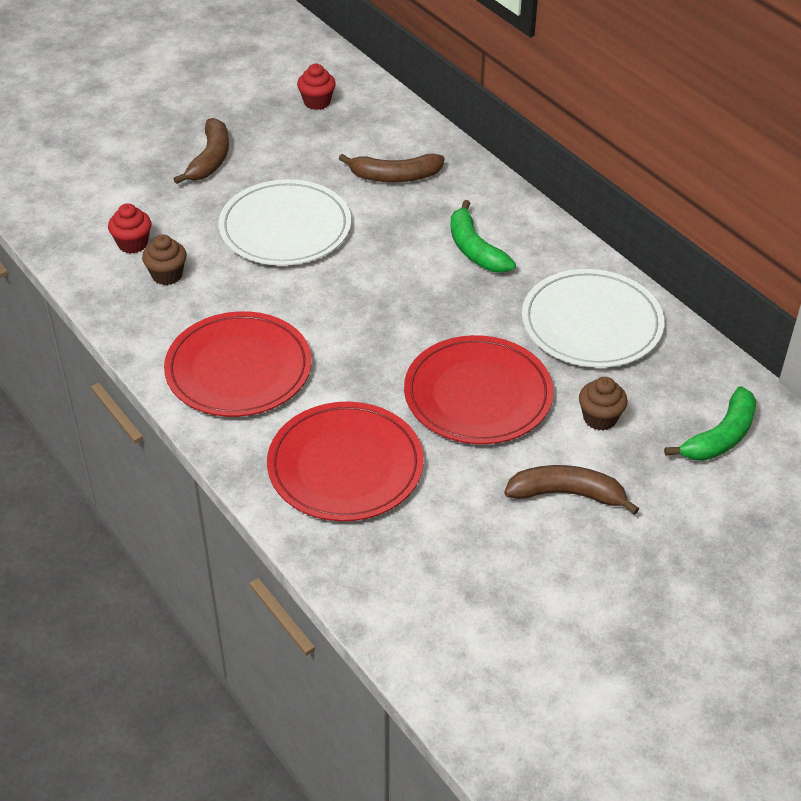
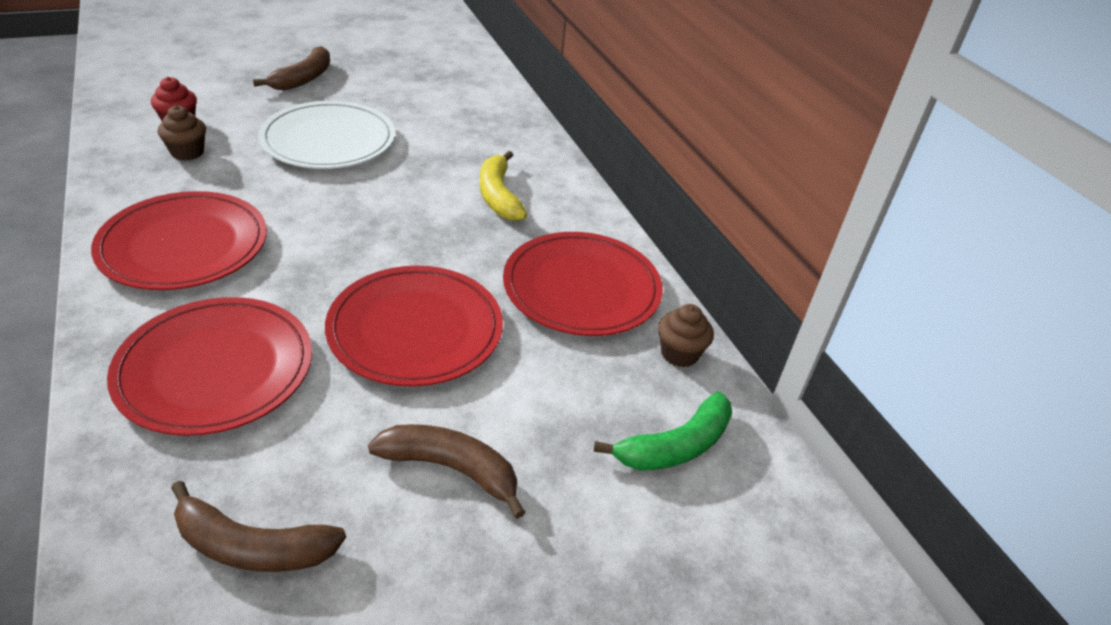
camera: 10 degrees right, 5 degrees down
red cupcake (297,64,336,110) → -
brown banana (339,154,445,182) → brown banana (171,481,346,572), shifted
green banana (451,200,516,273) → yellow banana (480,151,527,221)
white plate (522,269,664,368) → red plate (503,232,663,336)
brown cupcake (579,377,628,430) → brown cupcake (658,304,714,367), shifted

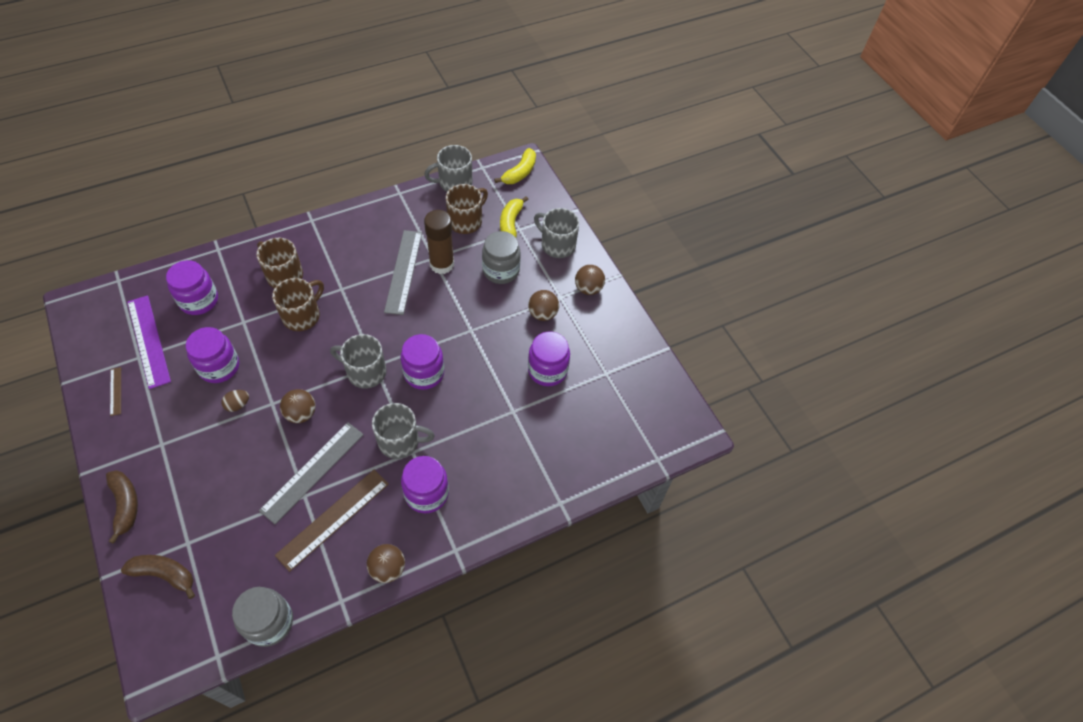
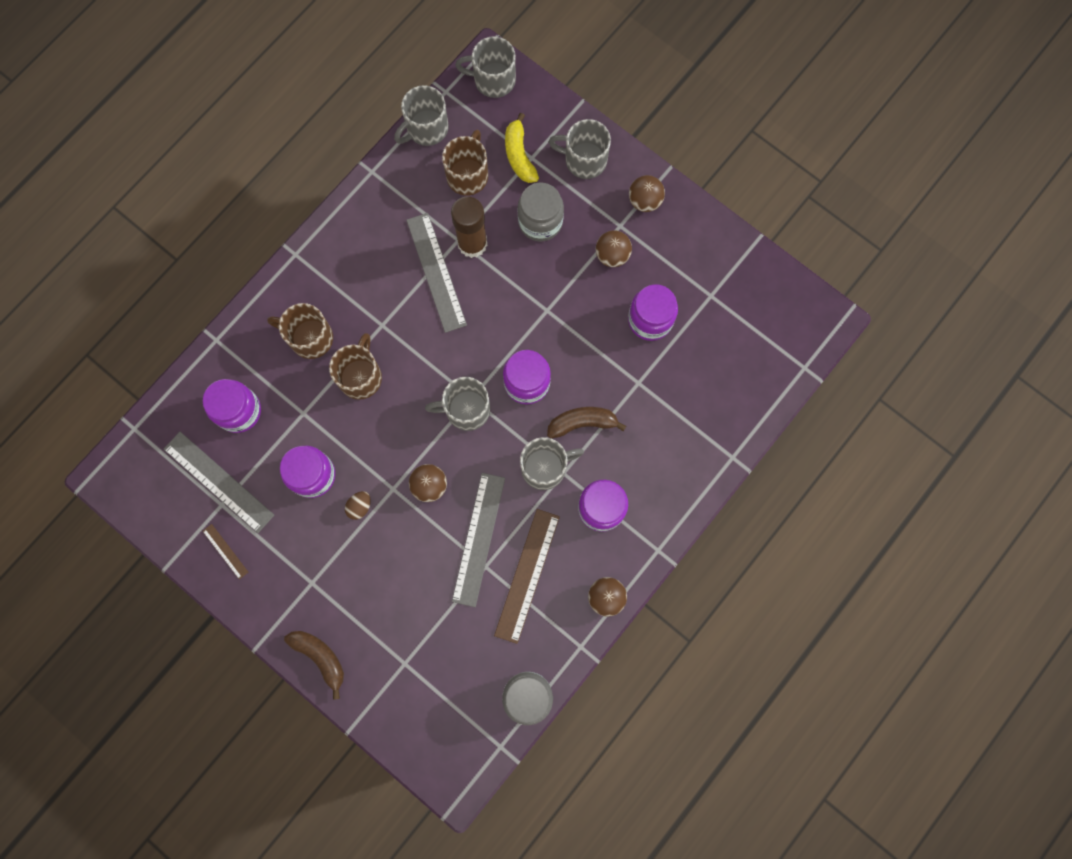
camera: 20 degrees left, 20 degrees up
yellow banana (494,148,536,184) → grey mug (455,36,516,98)
purple ruler (127,295,171,389) → grey ruler (164,432,274,533)
brown banana (121,555,195,599) → brown banana (547,407,626,438), shifted

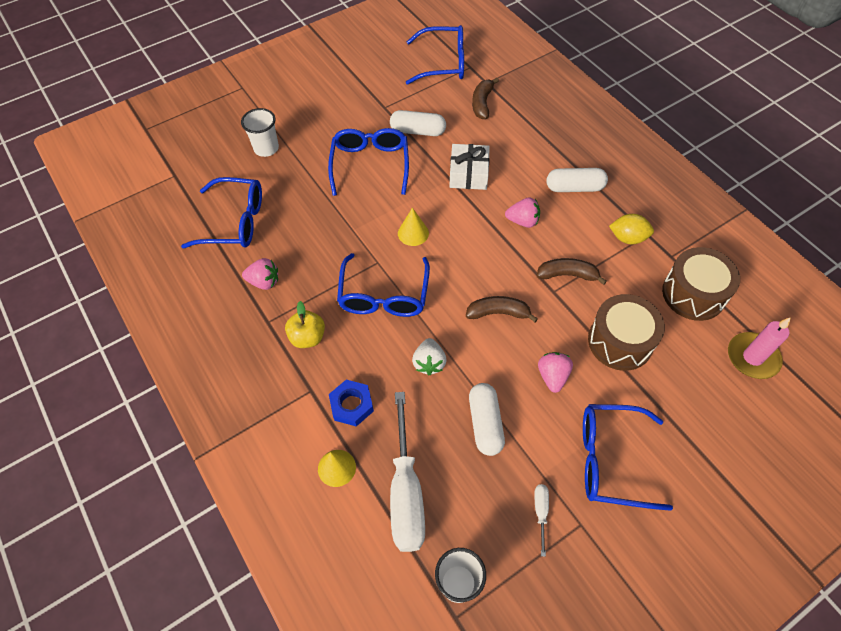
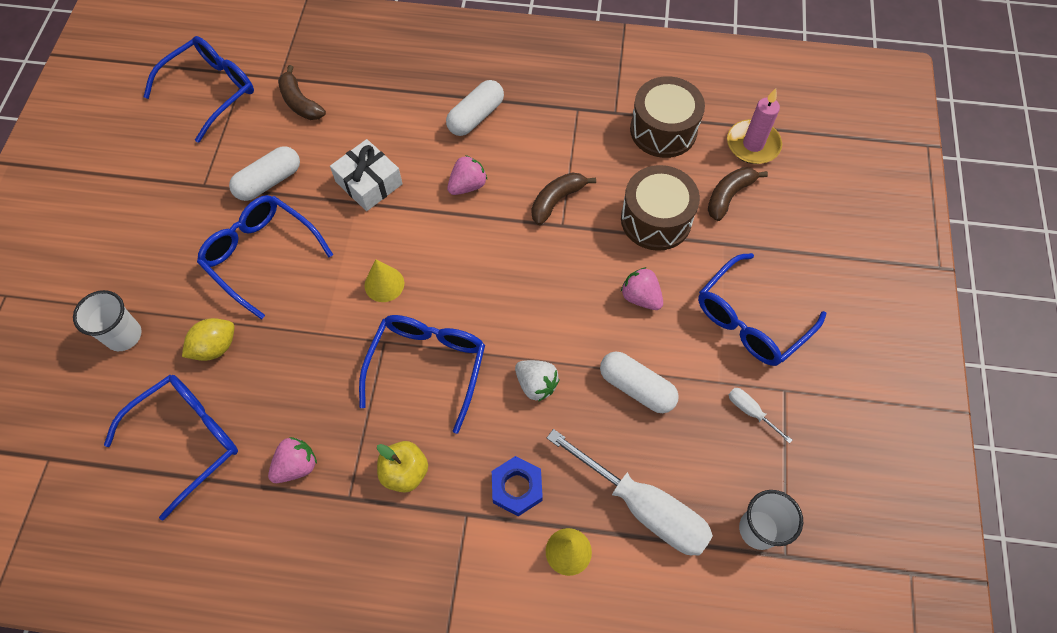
camera: 50 degrees left, 5 degrees up
yellow lemon (609,214,654,244) → yellow lemon (182,318,235,361), shifted
blue glasses (337,253,430,317) → blue glasses (359,315,485,434), 120 degrees counterclockwise
brown banana (466,296,538,322) → brown banana (708,167,768,221), shifted

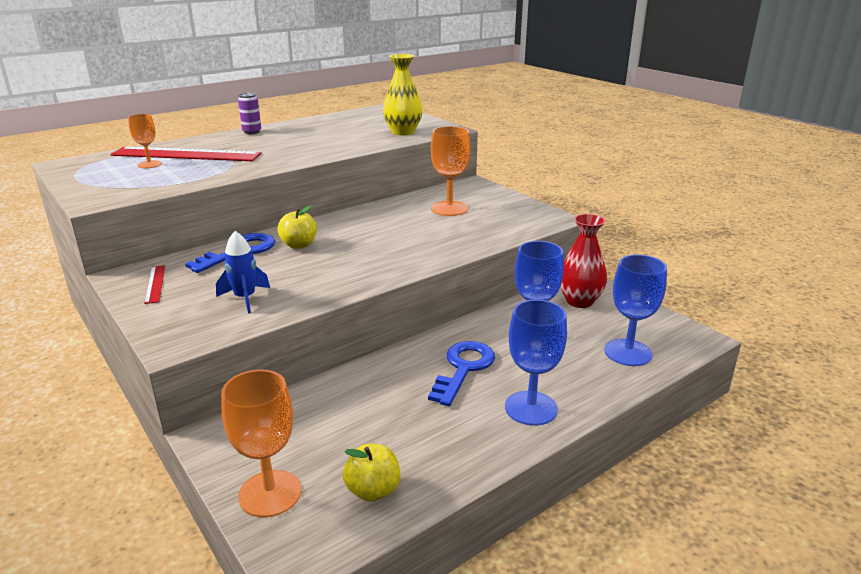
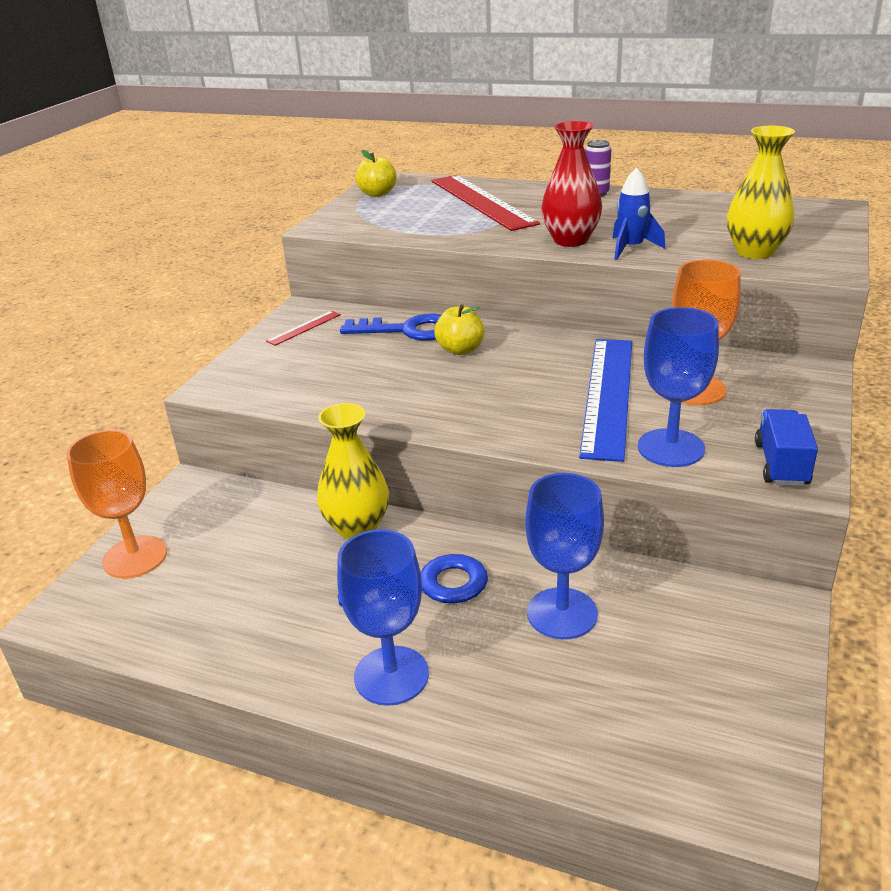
camera: 60 degrees right, 5 degrees up
orange goblet (128,114,162,168) → -
red vase (560,214,607,308) → red vase (541,121,602,247), shifted
blue rocket (216,231,270,313) → blue rocket (612,168,665,260), shifted
blue goblet (604,254,667,366) → blue goblet (638,307,719,467), shifted
yellow apple (343,444,400,502) → yellow apple (356,150,397,197), shifted
- → blue ruler (579,339,632,462)
- → yellow vase (317,403,389,539)
- → blue truck (755,409,818,486)

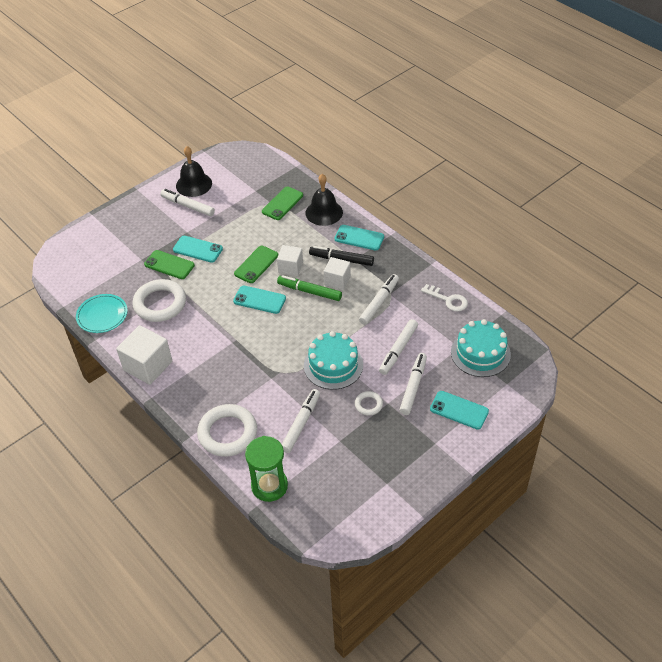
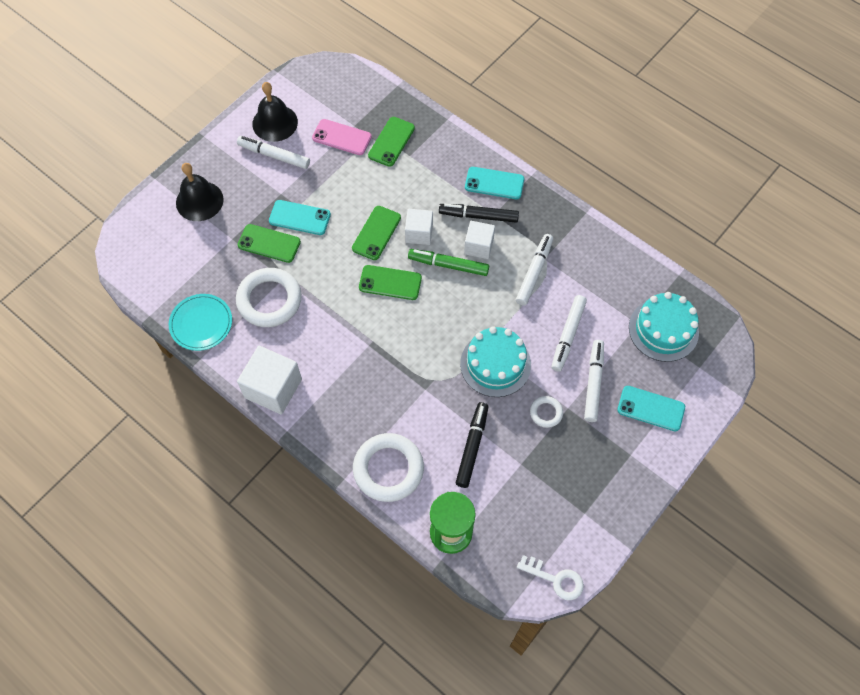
camera: 10 degrees left, 15 degrees up
black bell (305,174,343,226) → black bell (176,163,224,221), shifted
white key (421,284,468,312) → white key (517,555,584,600), shifted
turquoise phone (233,286,286,314) → green phone (359,265,422,300)
white marker (282,389,320,453) → black marker (455,402,488,488)
- → pink phone (312,119,372,155)

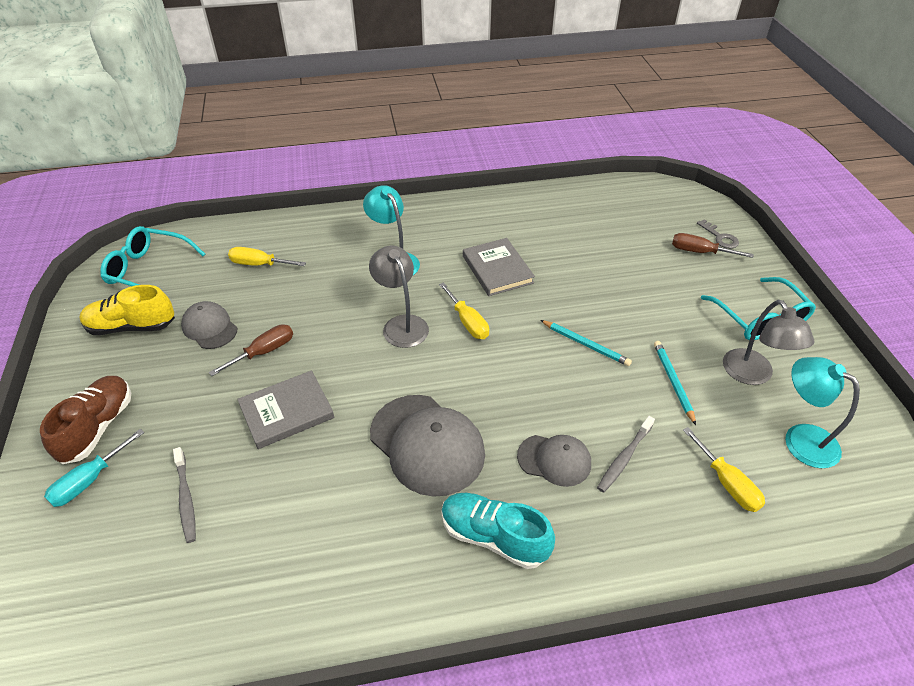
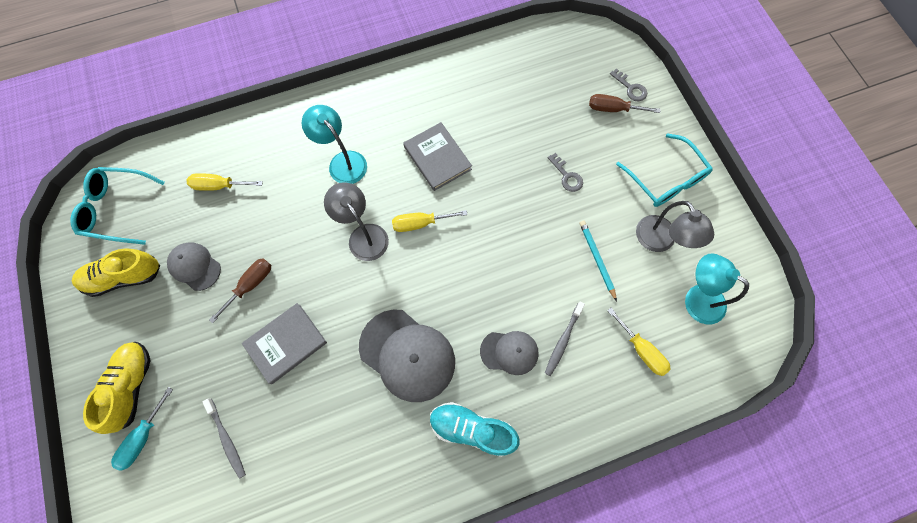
camera: 10 degrees left, 25 degrees up
yellow screwdriver (439,282,489,339) → yellow screwdriver (392,210,468,232), 120 degrees clockwise
turquoise pencil (540,320,632,366) → -
brown shoe (40,376,131,464) → yellow shoe (83,342,151,434)
- → grey key (548,153,583,192)

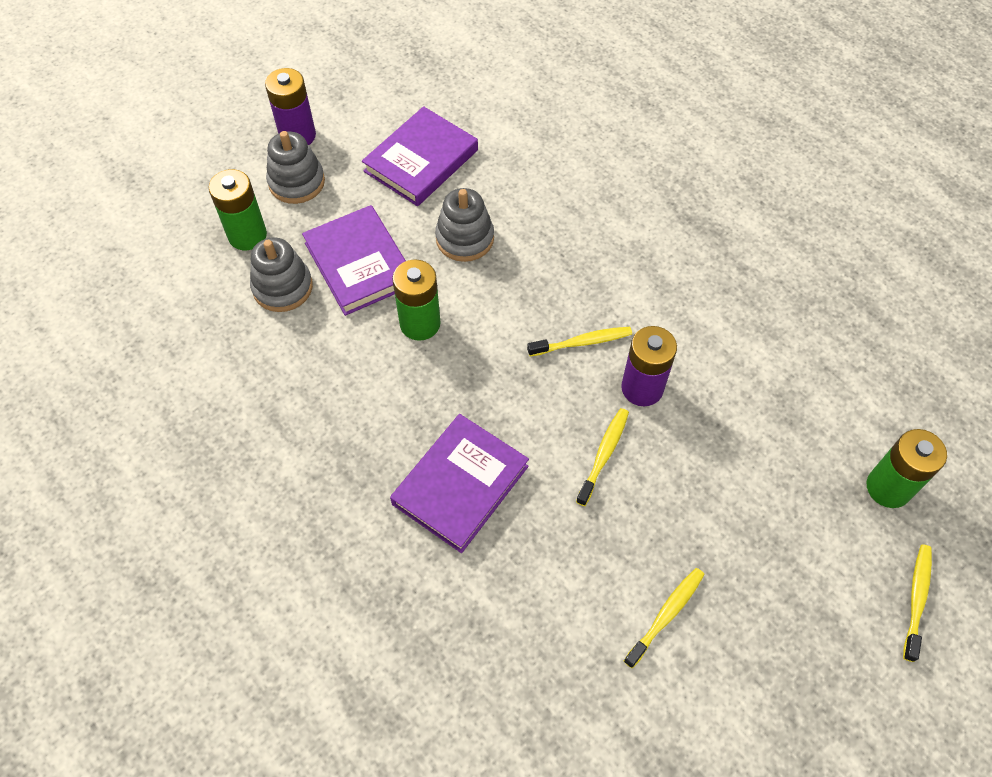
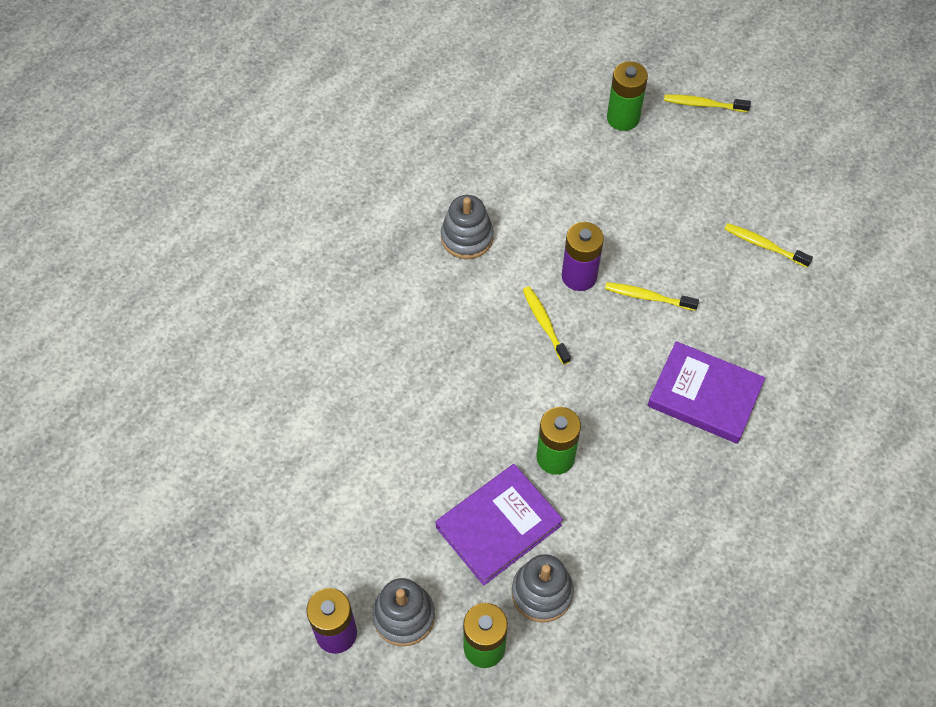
camera: 100 degrees left, 0 degrees up
purple book (362,106,478,206) → -
grey stacking toy (435,188,494,262) → grey stacking toy (441,195,494,259), shifted

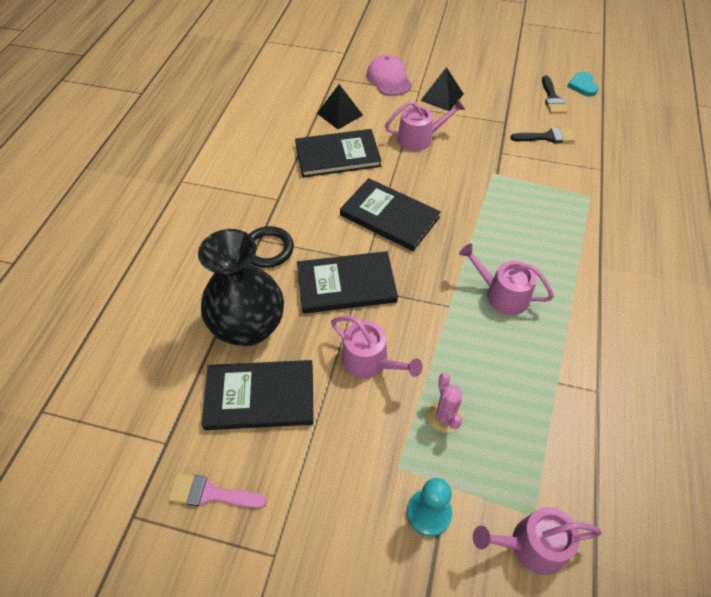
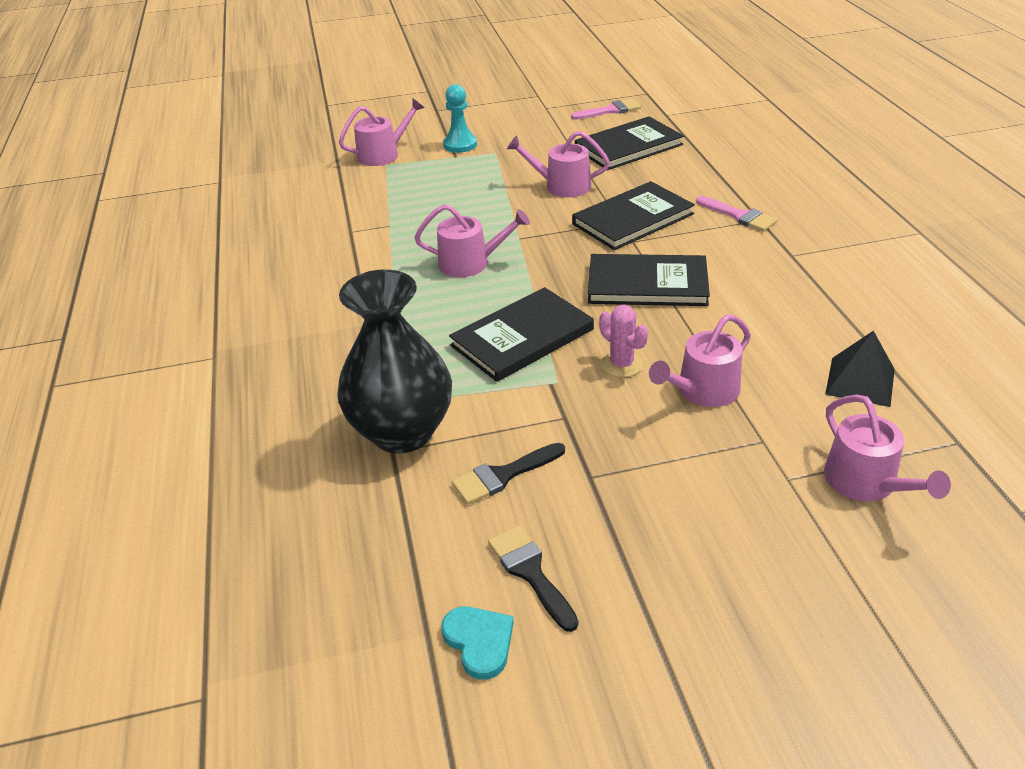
camera: 155 degrees right, 15 degrees down
pink cap (367,55,412,96) → pink watering can (824,394,951,502)
black pyramid (420,67,463,111) → -
black book (295,129,382,178) → black book (449,287,594,382), shifted
black ring (249,226,294,268) → pink brush (696,196,778,232)
black vase (198,229,284,346) → black vase (337,269,452,454), shifted
pink cactus (428,373,463,433) → pink cactus (599,305,648,377), shifted

